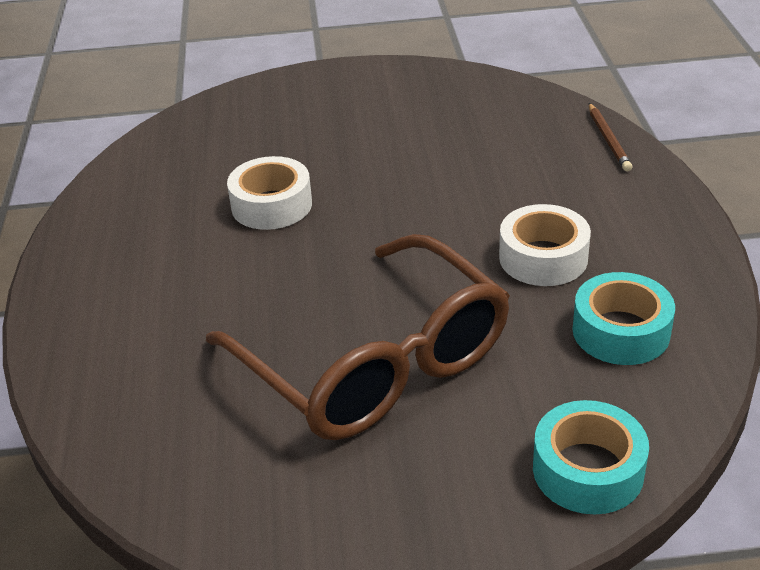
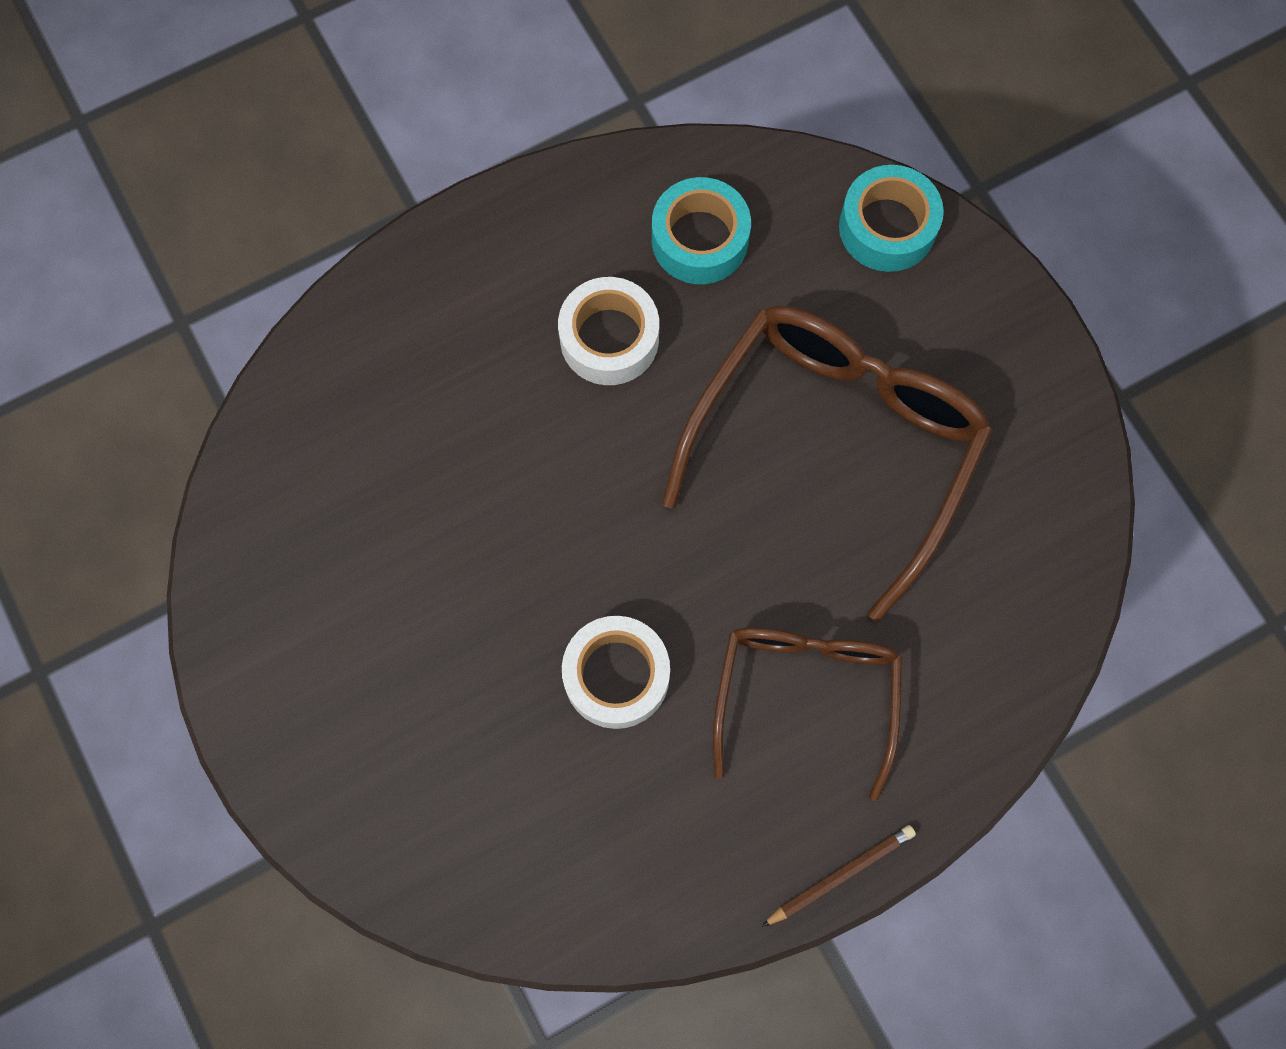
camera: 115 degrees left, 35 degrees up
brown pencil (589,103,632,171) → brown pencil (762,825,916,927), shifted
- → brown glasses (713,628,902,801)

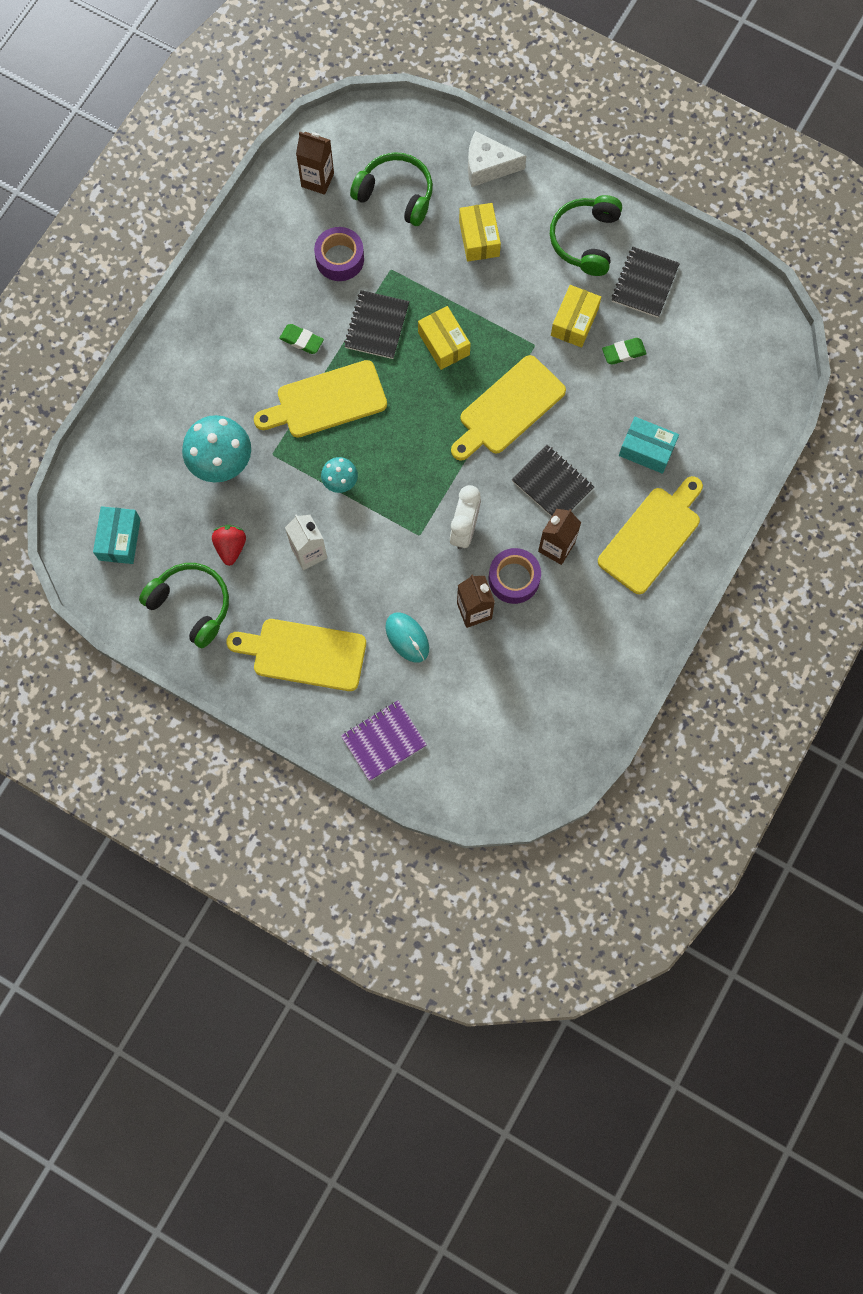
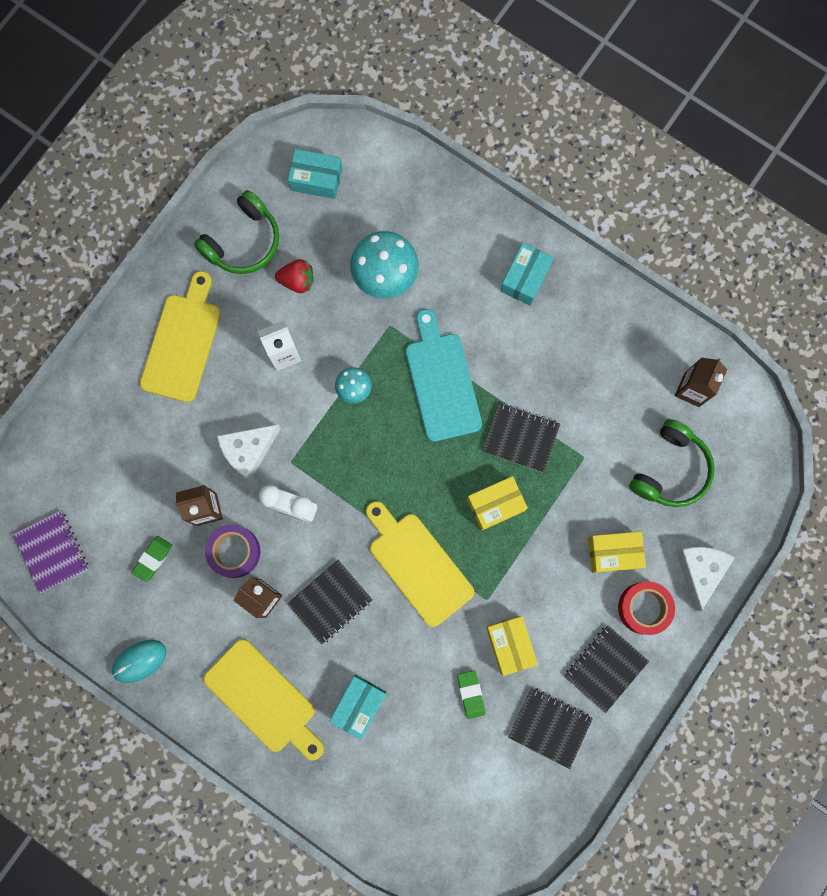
camera: 95 degrees right, 5 degrees up
green headphones (550,195,622,276) → black notebook (564,625,649,713)
purple tape (314,227,364,281) → -
yellow box (551,285,601,348) → yellow box (486,616,538,676), 45 degrees clockwise
green eraser (279,324,324,354) → green eraser (132,536,173,582), shifted
yellow cutting board (254,360,387,438) → turquoise cutting board (406,309,482,442)
turquoise mouse (385,613,429,663) → turquoise mouse (112,640,166,683), shifted
purple notebook (341,701,427,781) → purple notebook (13,510,89,594), shifted
- → turquoise box (500,243,554,306)
- → white cheese (217,424,281,481)
- → red tape (618,581,675,635)

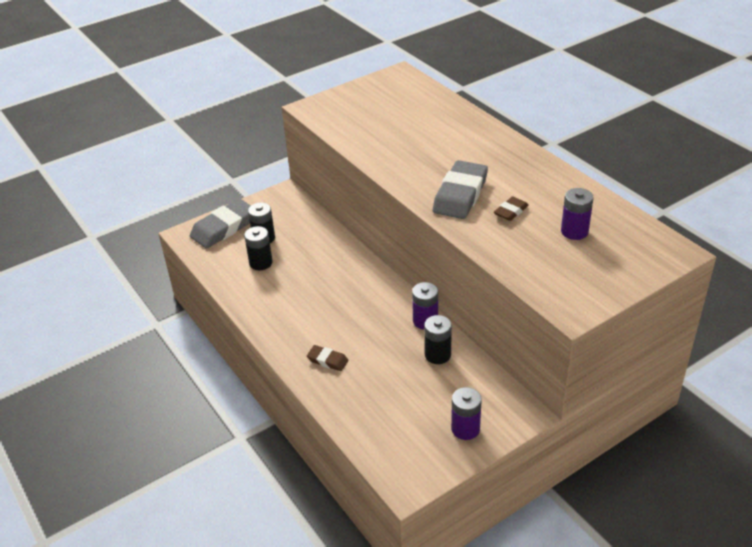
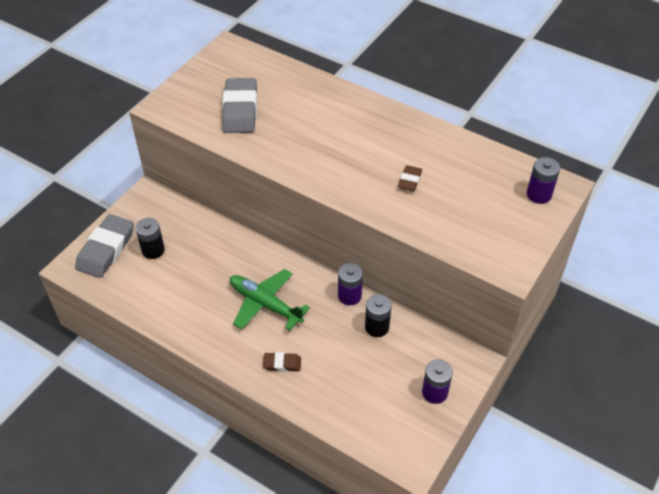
camera: 25 degrees left, 10 degrees up
grey eraser (433,160,488,219) → grey eraser (222,78,257,133), shifted
purple battery (561,188,594,240) → purple battery (527,157,560,204), shifted
black battery (244,226,273,270) → -
- → green plane (230,269,310,331)

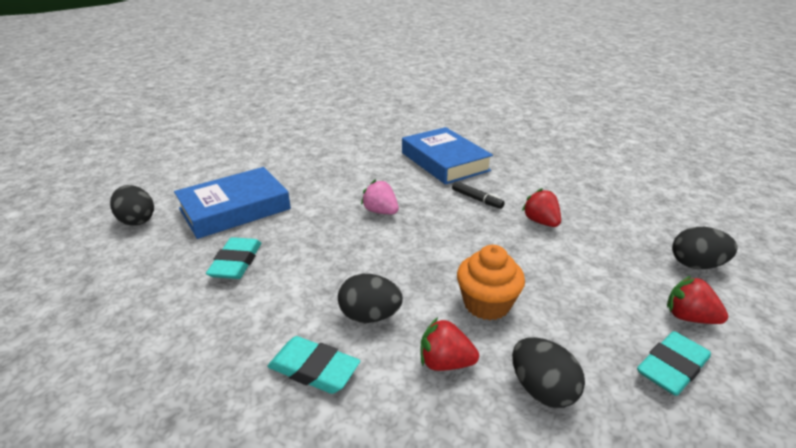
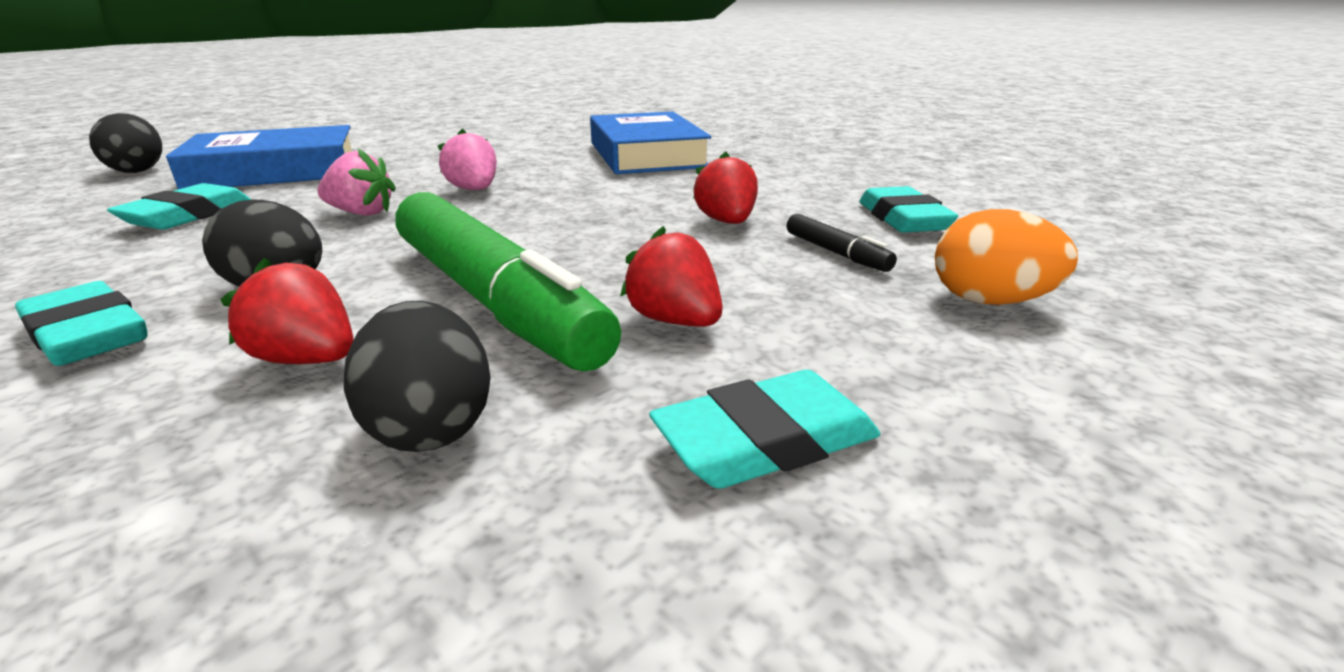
camera: 15 degrees right, 5 degrees down
black marker (452,181,505,209) → black marker (787,214,897,272), shifted
black egg (672,227,738,269) → orange egg (935,209,1078,305)
orange cupcake (457,245,525,320) → green marker (395,192,621,371)
red strawberry (667,276,728,324) → red strawberry (620,226,723,327), shifted
- → pink strawberry (317,149,396,216)
- → turquoise eraser (859,186,958,233)

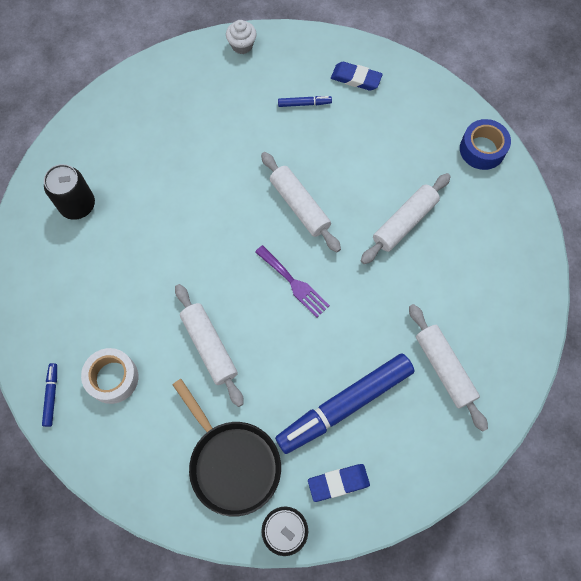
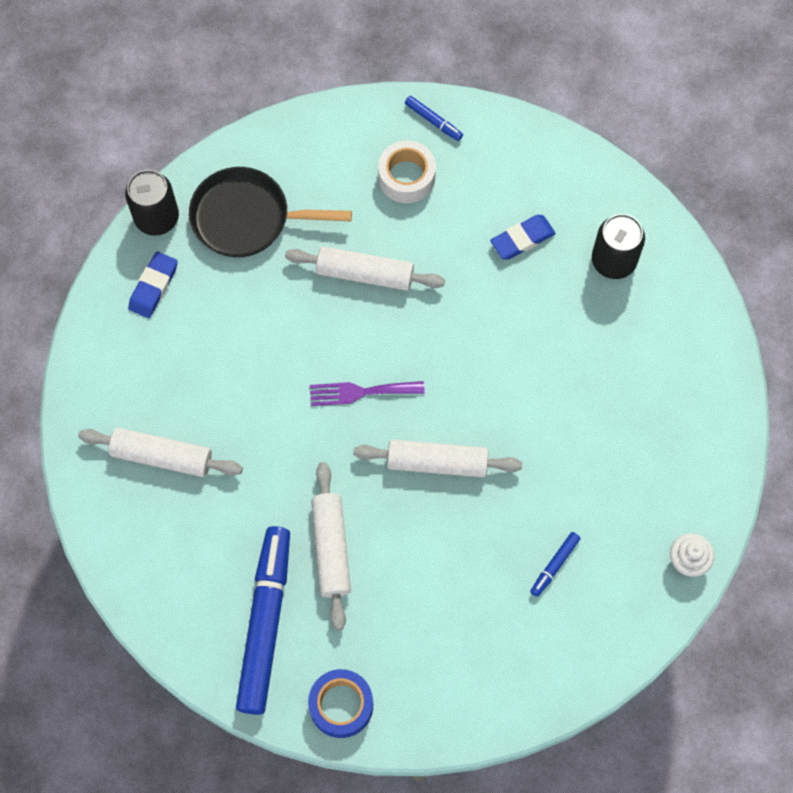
camera: 130 degrees right, 0 degrees up
blue eraser (331,62,383,91) → blue eraser (490,215,556,260), shifted
blue marker (275,353,414,454) → blue marker (236,526,290,715), shifted

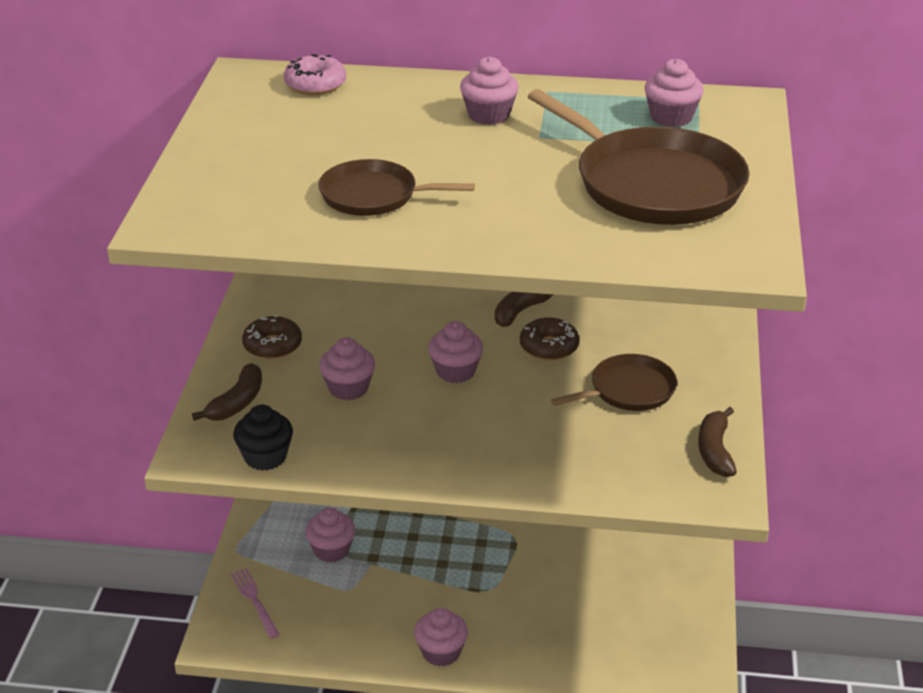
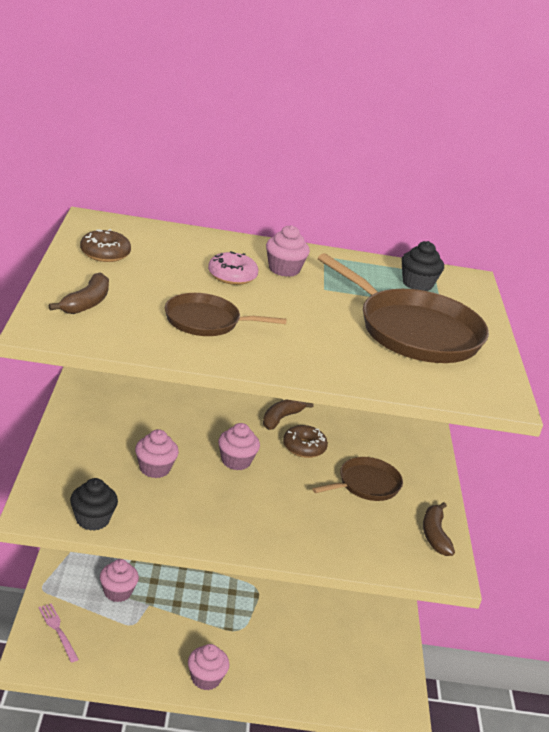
camera: 10 degrees left, 5 degrees down
pink donut (284,54,346,95) → pink donut (208,251,258,285), shifted
pink cupcake (645,58,704,127) → black cupcake (402,241,444,291)
brown donut (242,315,302,359) → brown donut (80,229,131,262), shifted
brown banana (192,363,262,421) → brown banana (49,272,109,314), shifted

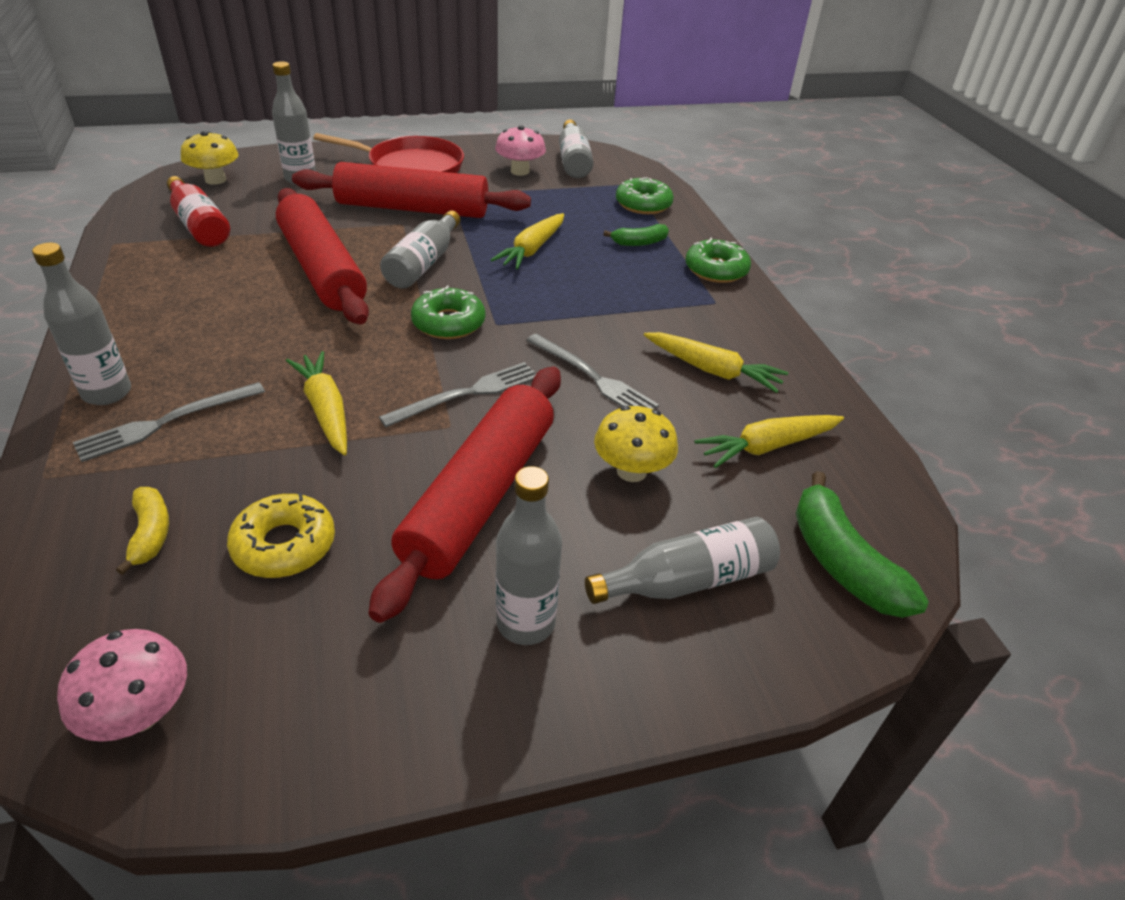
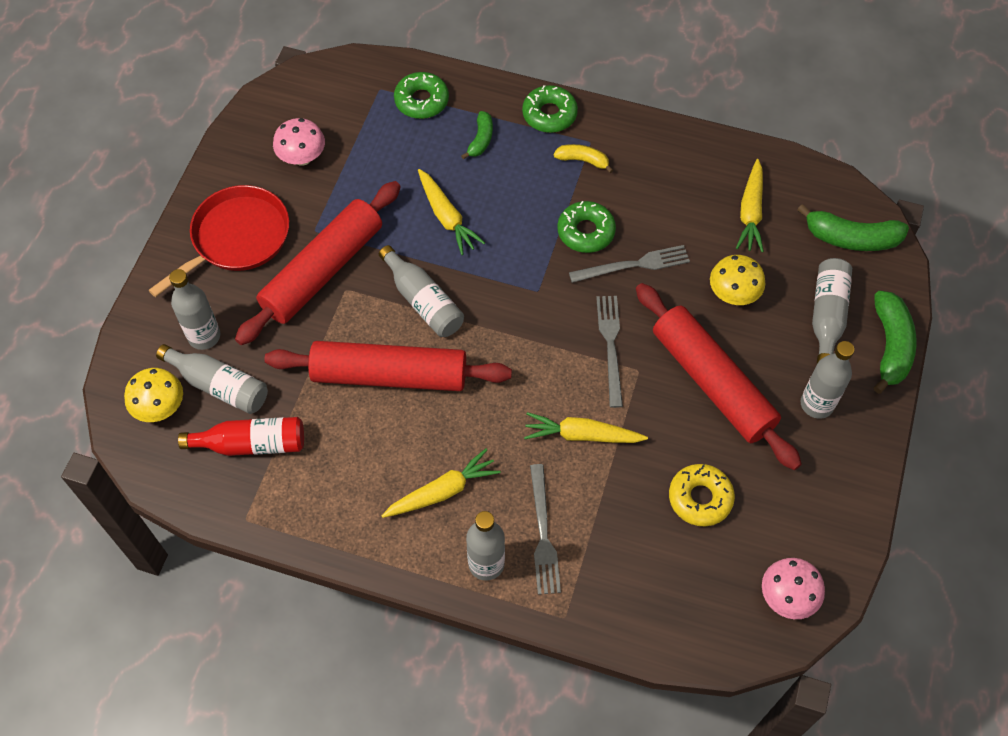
camera: 55 degrees left, 20 degrees up
grey bottle (559,119,593,178) → grey bottle (156,344,268,414), shifted
green donut (411,286,485,339) → green donut (557,201,616,253), shifted
yellow carrot (644,332,788,393) → yellow carrot (381,448,501,518), shifted
yellow banana (116,487,169,575) → yellow banana (554,144,613,173), shifted
- → green banana (873,291,917,394)

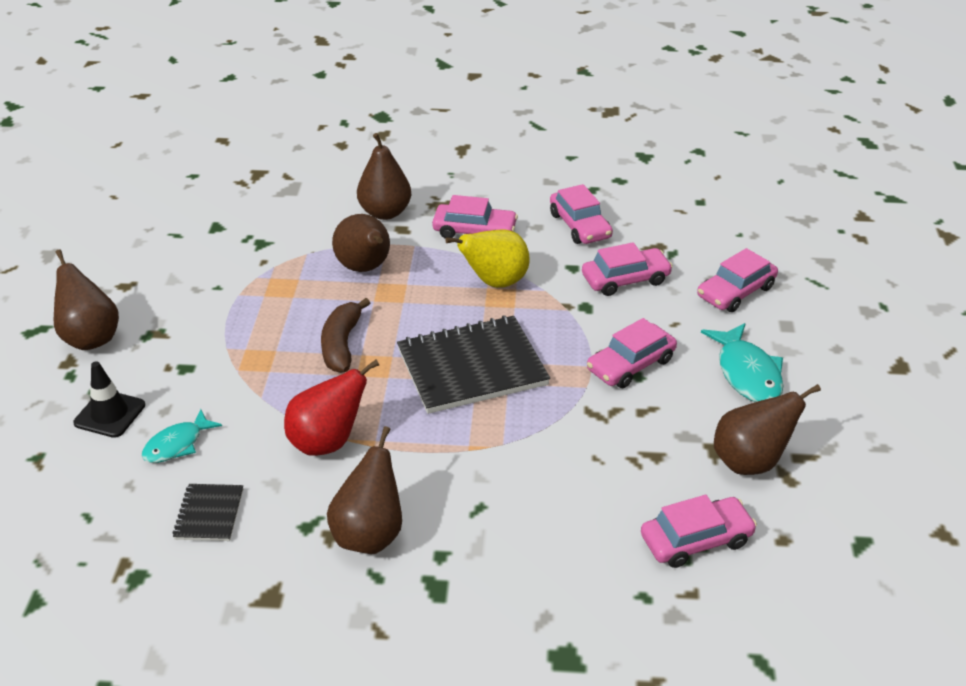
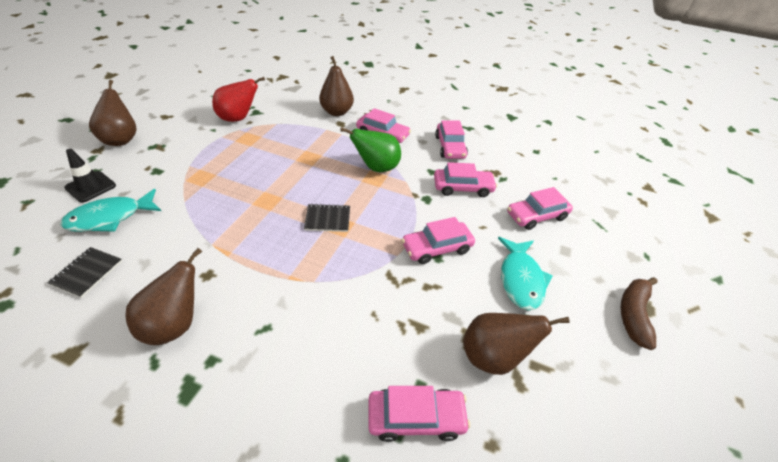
camera: 15 degrees right, 5 degrees up
brown pear (332,214,390,272) → -
yellow pear (445,229,530,288) → green pear (340,127,401,172)
brown banana (321,298,370,373) → brown banana (621,277,657,350), shifted
black notebook (397,315,550,414) → black notebook (304,204,350,232), x0.48
red pear (284,360,379,456) → red pear (212,77,265,122), shifted
turquoise fish (142,409,222,463) → turquoise fish (60,189,161,232), x1.53

